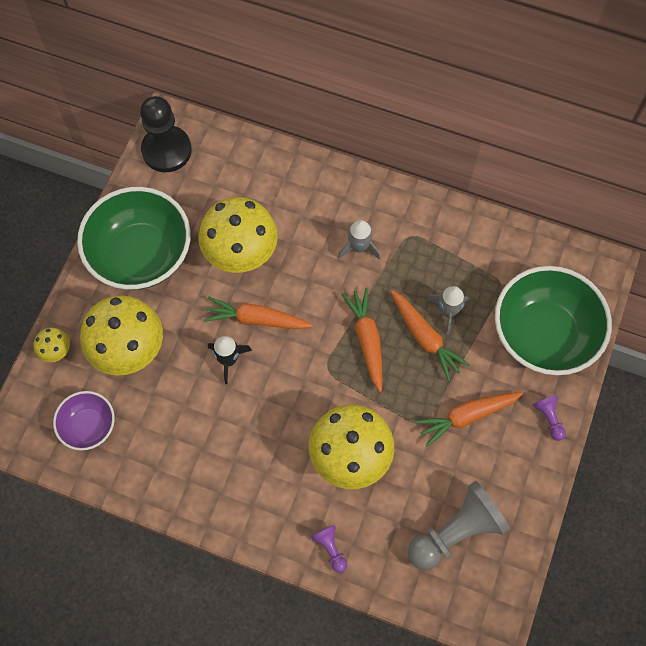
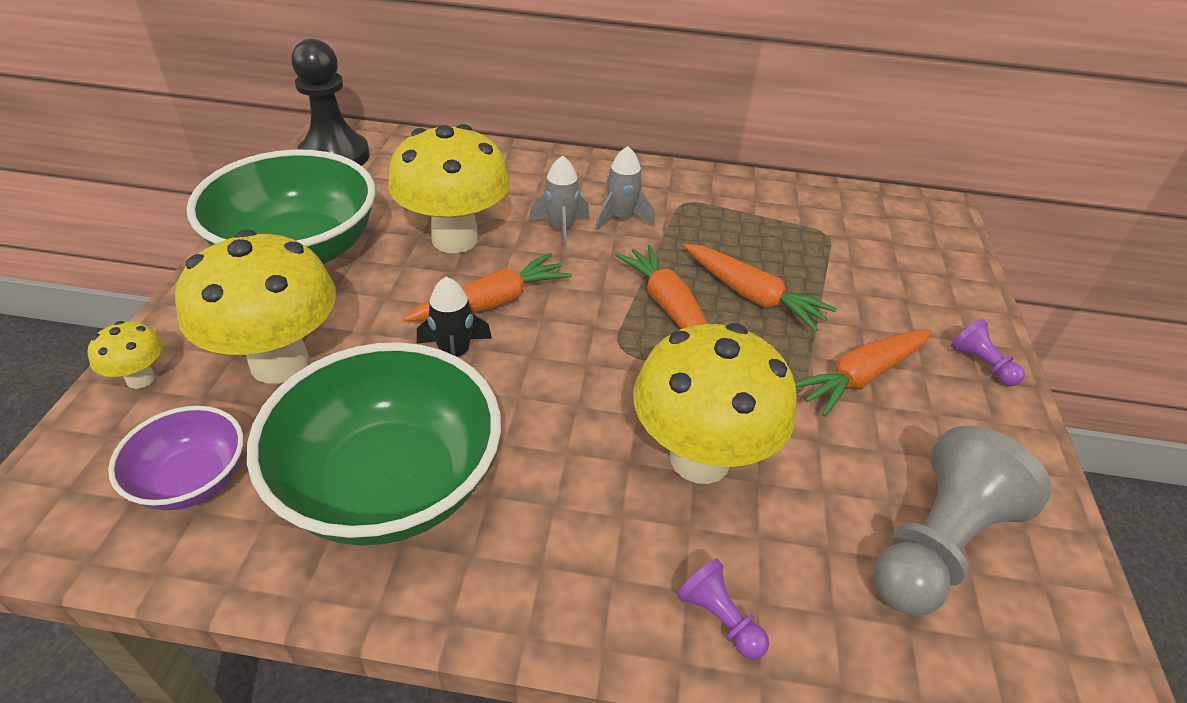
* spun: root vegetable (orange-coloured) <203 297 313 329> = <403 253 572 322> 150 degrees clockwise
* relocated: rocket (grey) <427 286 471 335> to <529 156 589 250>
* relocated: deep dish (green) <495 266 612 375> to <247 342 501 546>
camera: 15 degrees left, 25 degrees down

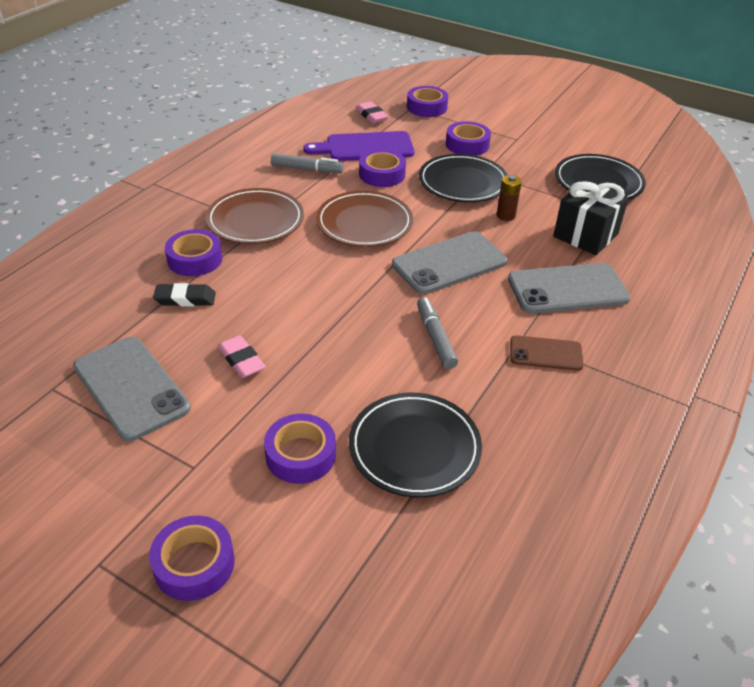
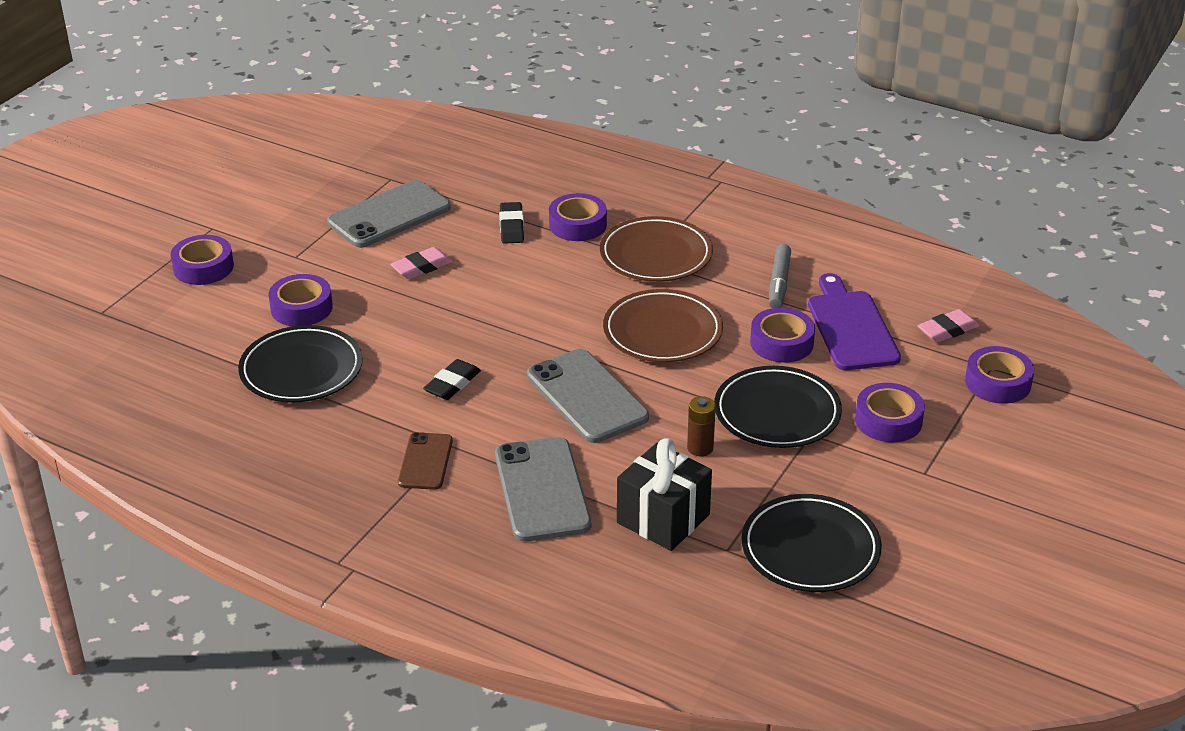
* exchanged: marker (grey) <417 297 458 369> to gum eraser (ebony) <423 359 481 400>
camera: 90 degrees right, 5 degrees down

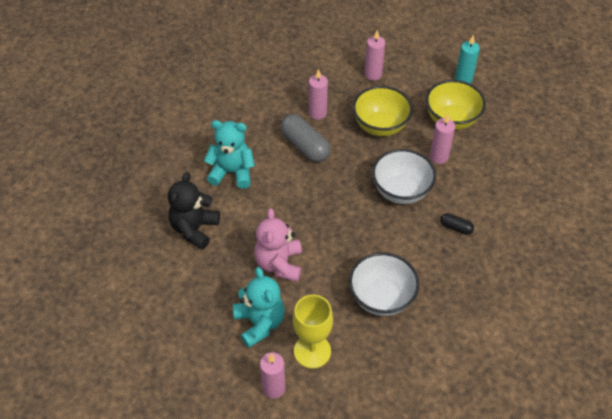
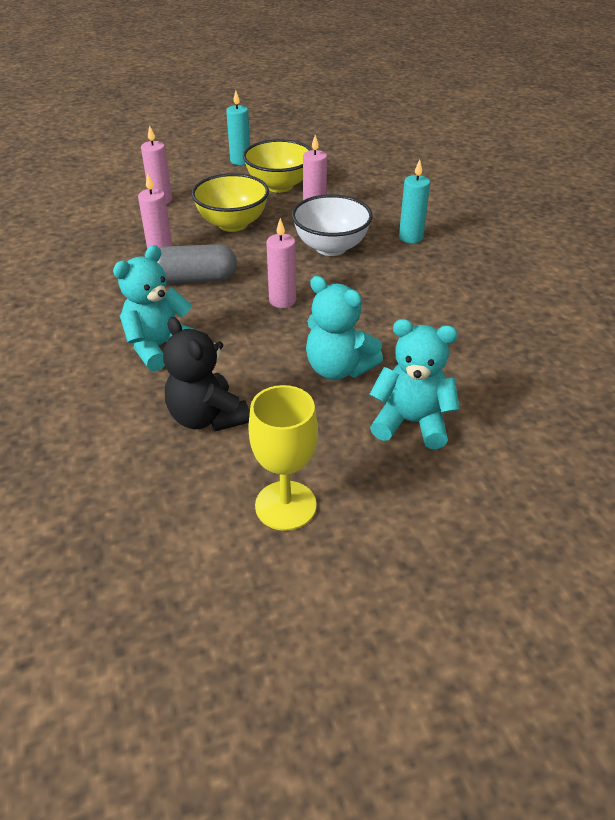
* colour: teddy (pink) <254 208 302 282> to teddy (aqua) <306 276 383 380>
* relocated: candle (pink) <260 352 286 399> to <266 218 296 308>
* relocated: chalice (yellow) <293 295 333 369> to <248 385 318 531>
* missing: deep dish (snow-white) <349 252 419 316>
* exchanged: pill (ebony) <440 213 474 235> to candle (aqua) <399 160 430 243>
camera: 55 degrees left, 10 degrees down

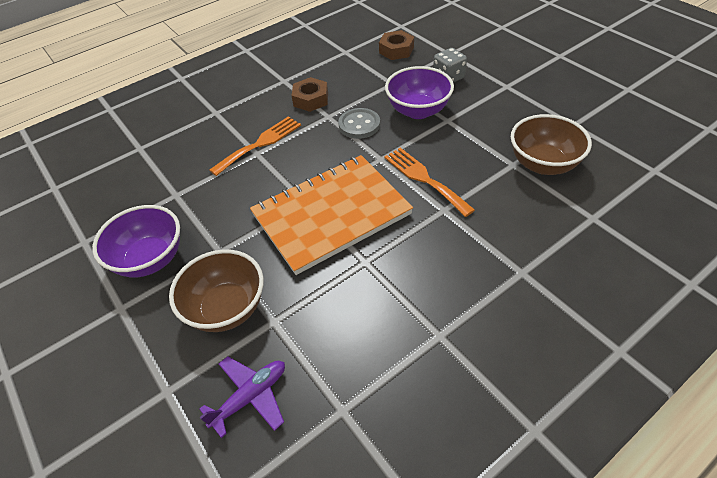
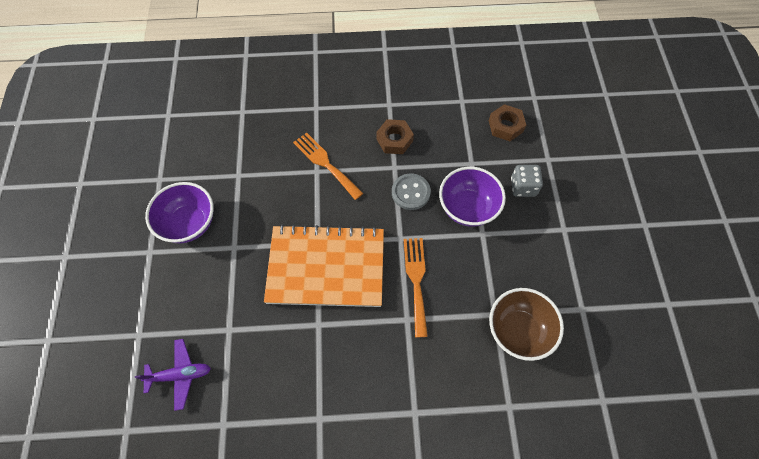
* missing: deep dish (russet) <169 249 264 332>
* spun: fork (orange-coloured) <210 116 301 176> = <293 133 363 200> 120 degrees counterclockwise
camera: 30 degrees right, 15 degrees up

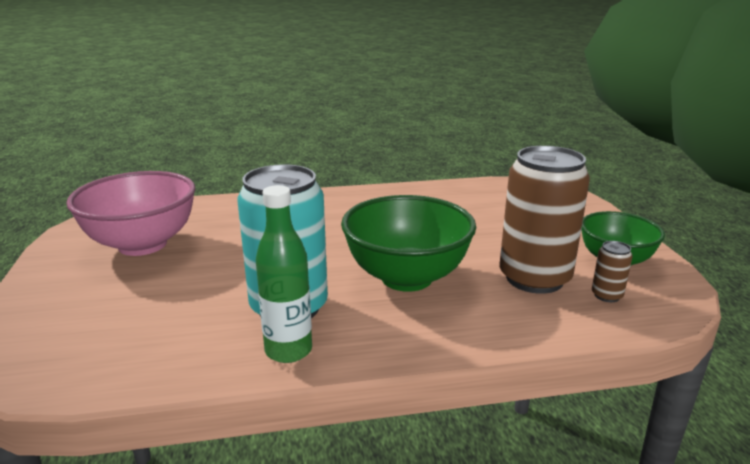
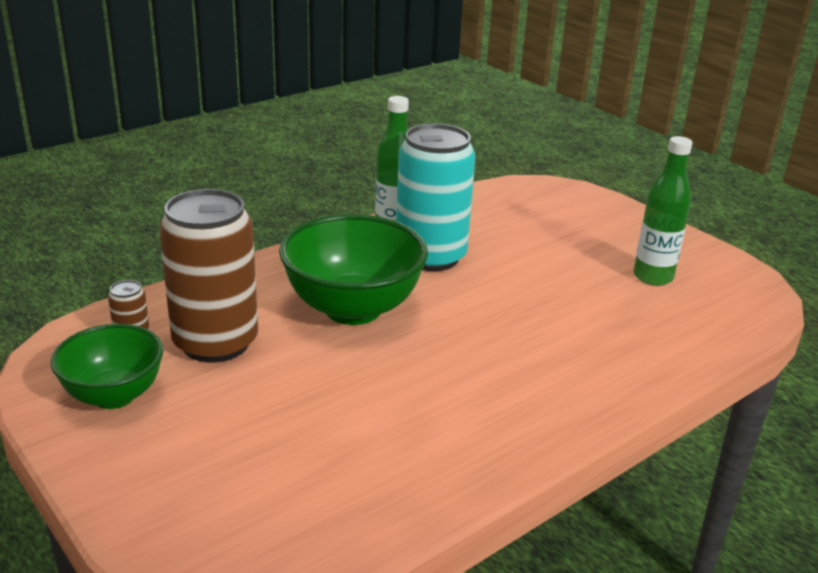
* exchanged: deep dish (pink) <66 171 196 256> to flask (green) <634 136 692 286>
camera: 150 degrees right, 5 degrees up

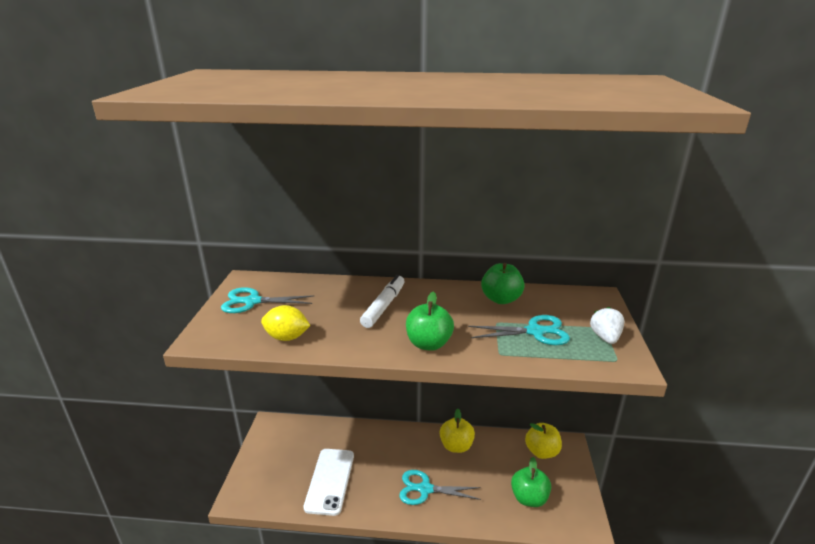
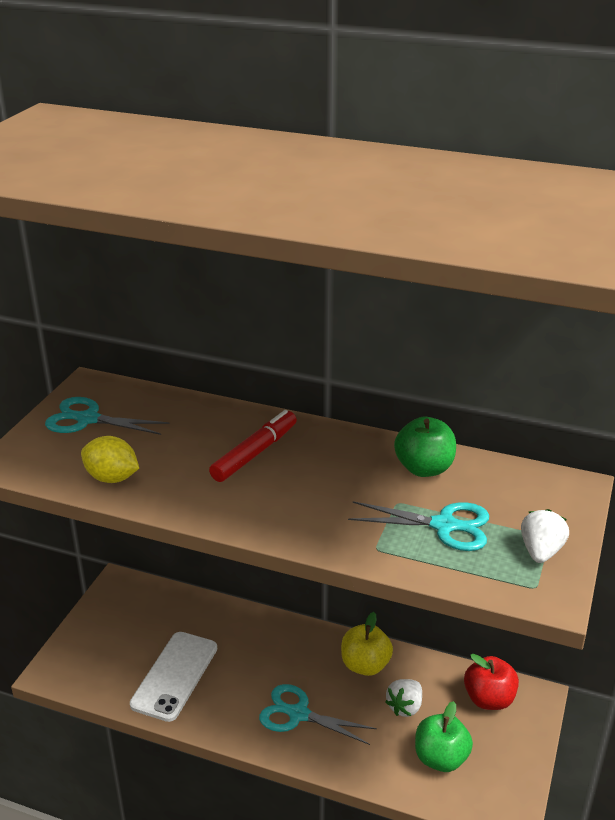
* colour: marker (snow-white) <360 275 405 328> to marker (scarlet) <209 410 297 482>
* missing: apple fruit (green) <406 292 454 351>
* colour: apple fruit (yellow) <525 423 562 459> to apple fruit (scarlet) <464 654 519 710>
* appeared: strawberry (snow-white) <385 679 422 717>
camera: 15 degrees right, 5 degrees up

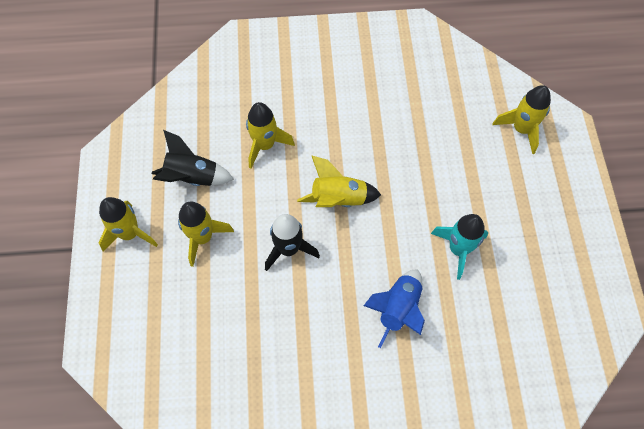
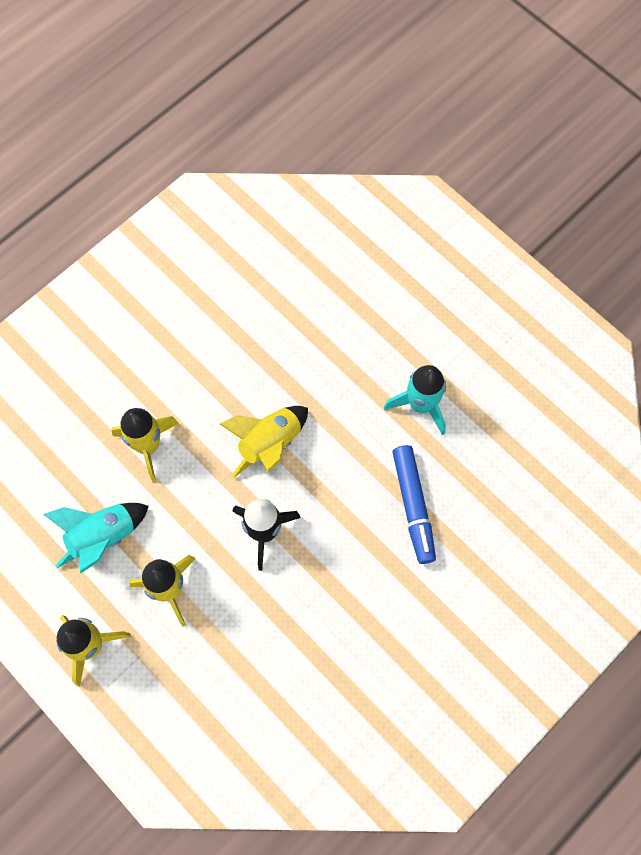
* colour: rocket (ebony) <152 130 234 186> to rocket (aqua) <43 503 149 573>
* exchanged: rocket (royal blue) <364 270 425 348> to marker (royal blue) <393 445 436 564>
* missing: rocket (yellow) <492 85 551 154>
camera: 40 degrees left, 5 degrees up

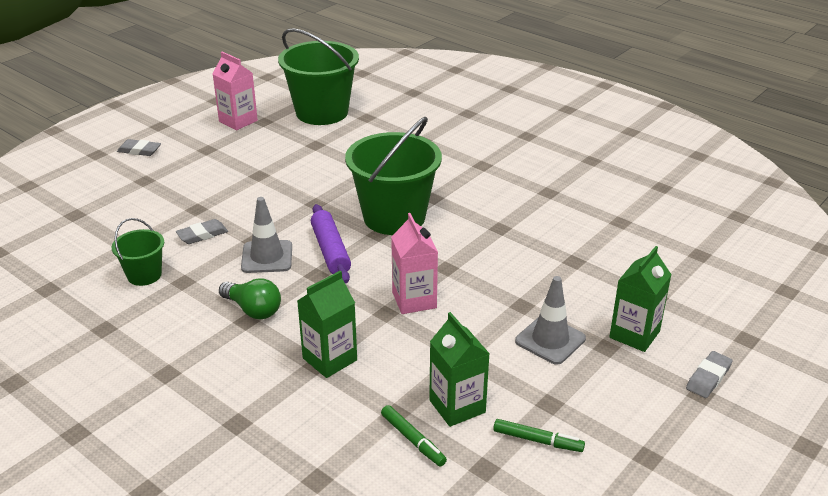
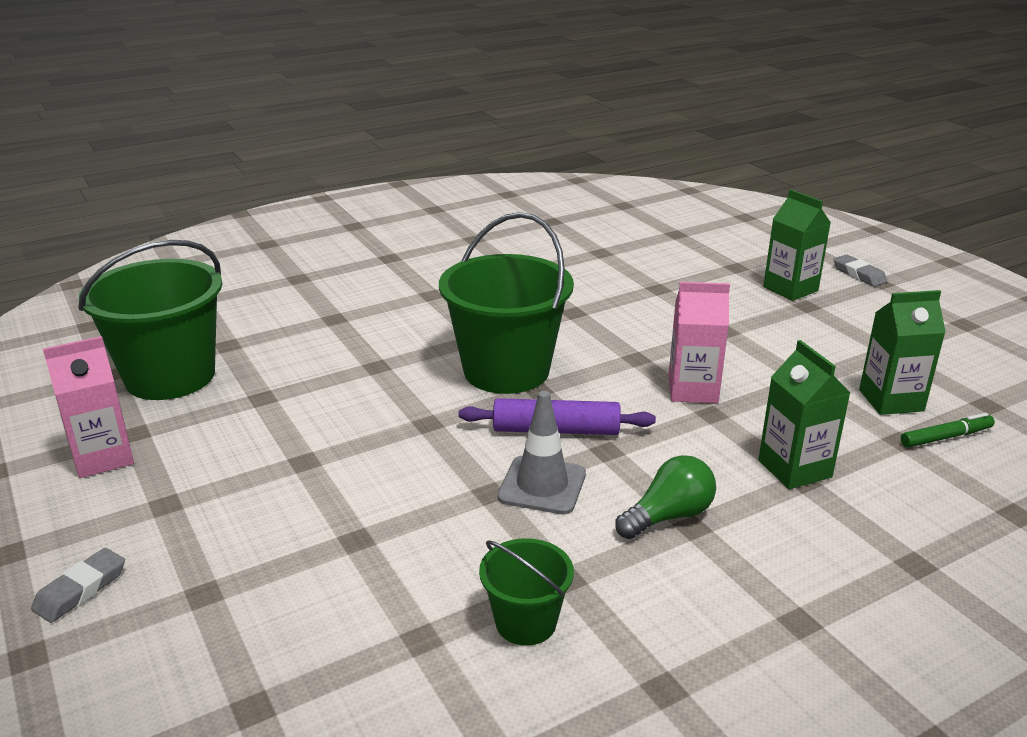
* missing: gum eraser (grey) <176 219 228 244>
* missing: marker (green) <493 419 585 452>
* missing: safety cone (grey) <515 276 586 365>
camera: 70 degrees left, 5 degrees down

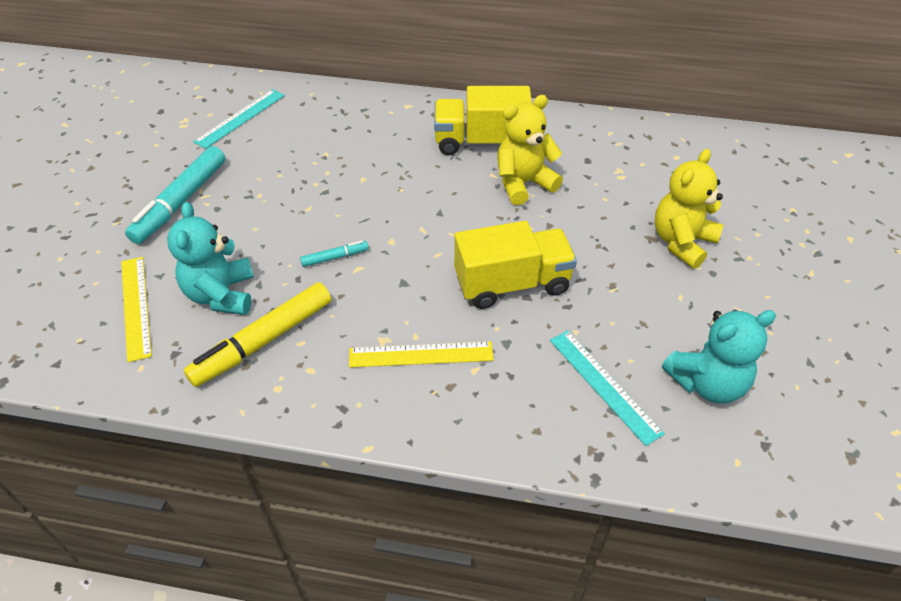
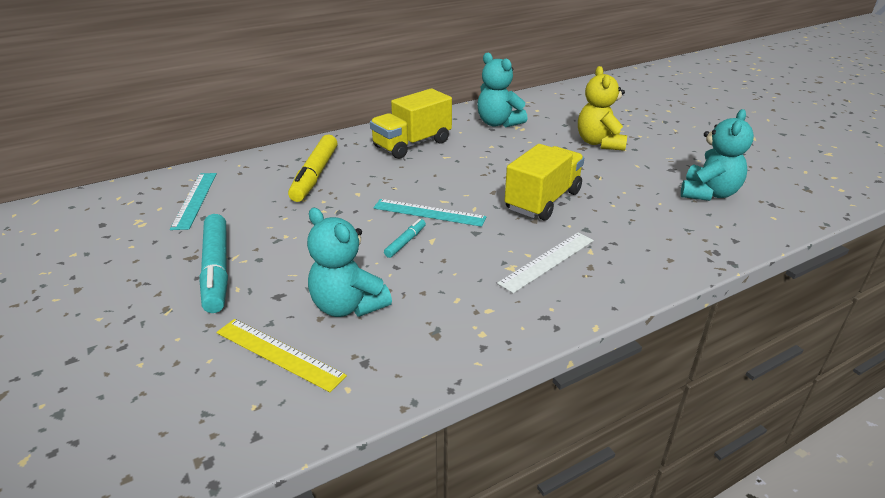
* relocated: marker (yellow) <184 282 331 387> to <288 135 338 202>
* colour: measuring stick (yellow) <349 341 494 368> to measuring stick (snow-white) <497 233 594 293>
* missing: teddy (yellow) <497 95 563 205>
* relocated: measuring stick (aqua) <550 330 665 446> to <373 199 487 227>
* appeared: teddy (aqua) <477 53 528 127>
camera: 40 degrees left, 15 degrees down

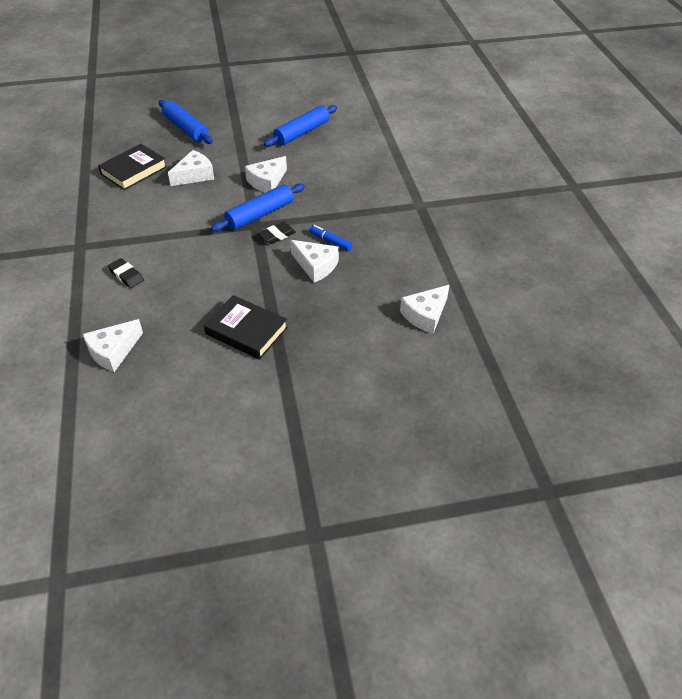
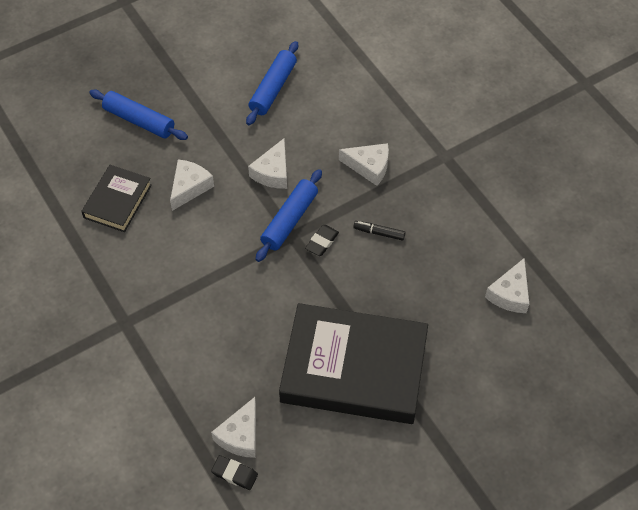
* relocated: gum eraser (ebony) <108 258 144 288> to <211 455 258 490>
* size: hardcover (ebony) <204 295 288 360> = <279 303 428 424> x1.98
* relocated: cheese wedge (snow-white) <290 240 339 283> to <339 143 389 186>
* colour: marker (royal blue) <309 225 353 251> to marker (ebony) <353 221 405 241>
camera: 20 degrees left, 10 degrees up

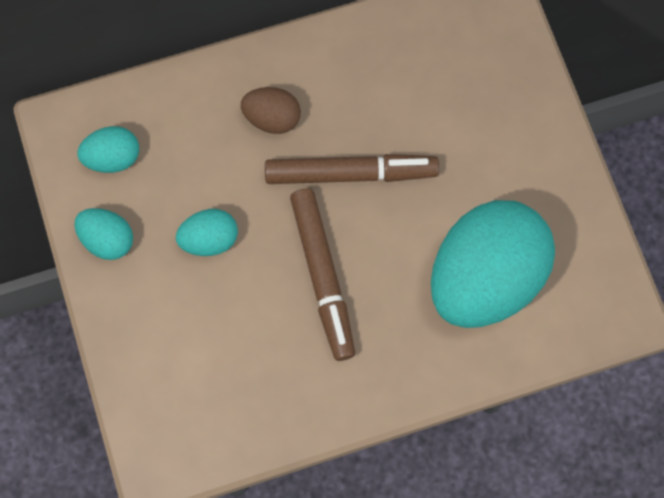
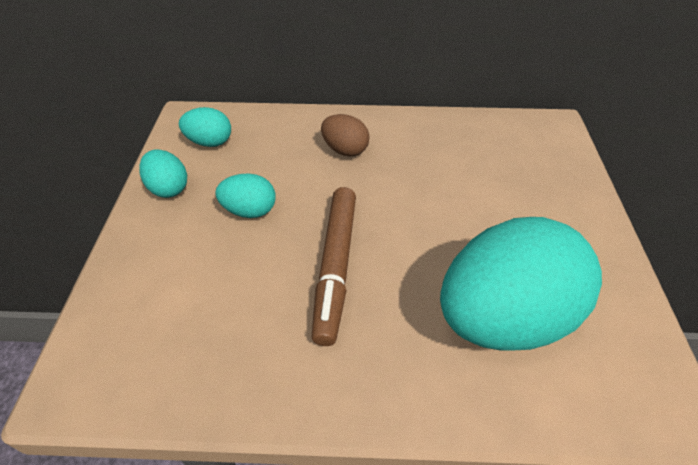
* missing: marker (russet) <265 154 439 184>
camera: 20 degrees right, 25 degrees down

